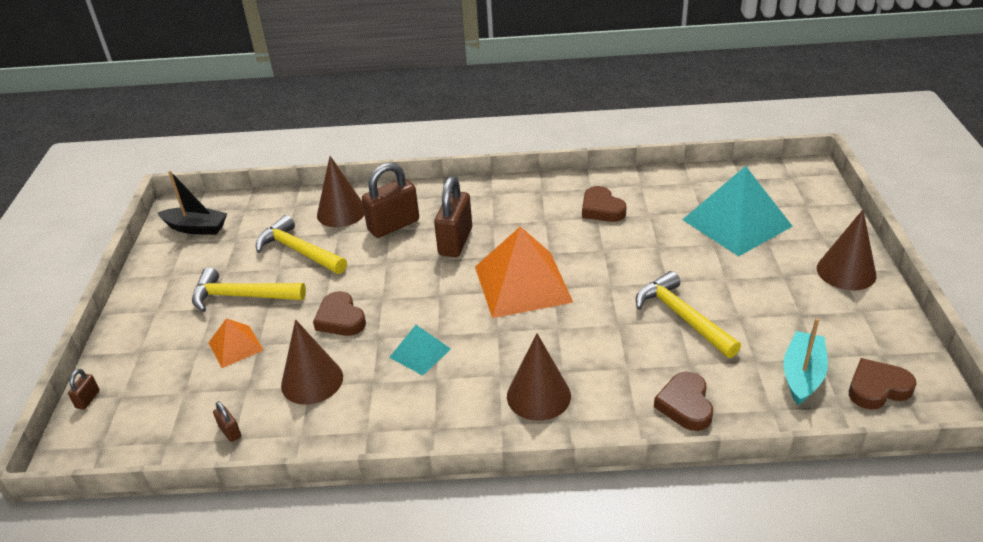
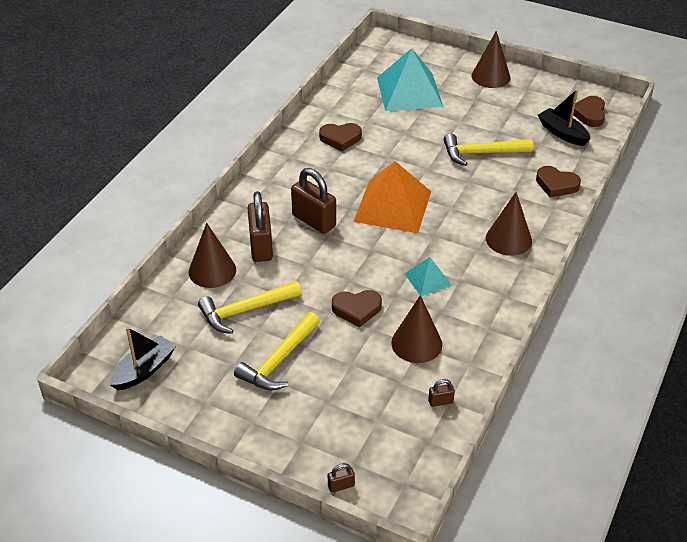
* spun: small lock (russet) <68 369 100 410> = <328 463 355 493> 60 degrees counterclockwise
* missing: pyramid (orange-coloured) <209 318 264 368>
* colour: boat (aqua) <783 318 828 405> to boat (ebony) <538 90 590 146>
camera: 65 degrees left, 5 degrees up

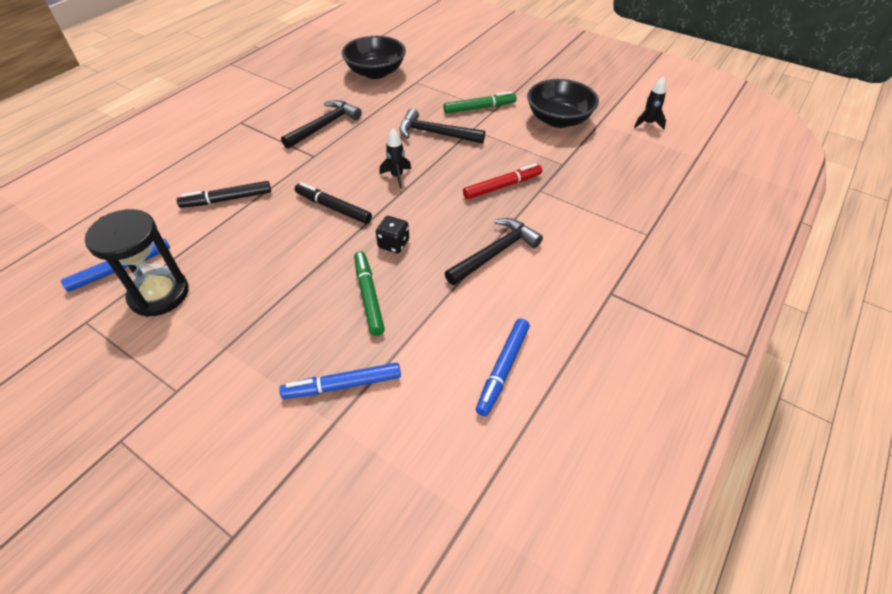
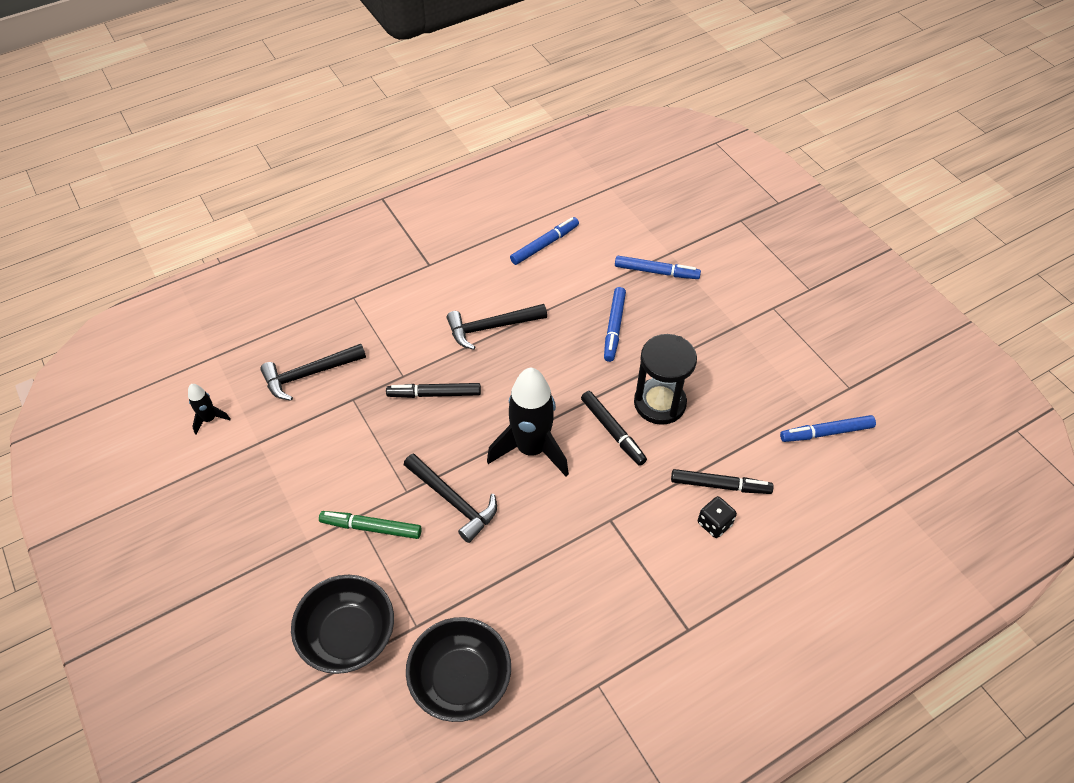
* relocated: hourglass (ebony) <85 209 189 317> to <634 334 697 425>
* relocated: carpenter's hammer (ebony) <281 100 362 149> to <260 344 366 401>
* colour: marker (green) <354 251 385 336> to marker (royal blue) <604 287 626 362>
* relocated: die (ebony) <376 216 409 253> to <698 496 737 538>
* size: rocket (ebony) <379 129 411 188> = <487 368 569 476> x2.18
* colour: marker (scarlet) <463 163 542 199> to marker (ebony) <386 383 481 398>
* relocated: deep dish (ebony) <527 79 599 128> to <291 575 394 674>
camera: 155 degrees left, 5 degrees up

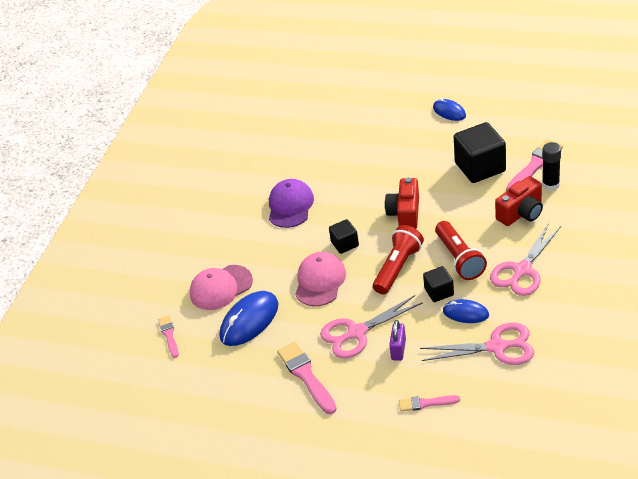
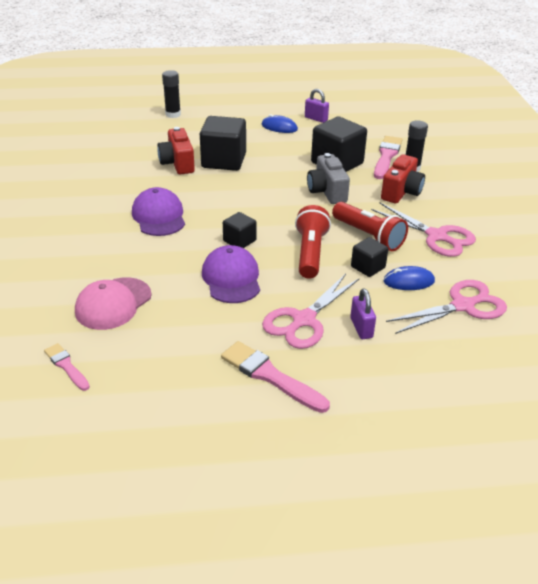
* missing: computer mouse (royal blue) <220 291 278 346>
* colour: peaked cap (pink) <295 252 346 306> to peaked cap (purple) <202 245 260 303>
* relocated: camera (scarlet) <385 177 419 229> to <157 127 195 175>
* missing: brush (pink) <399 395 460 411>
* spun: shears (pink) <490 223 561 296> = <371 203 476 257> 60 degrees counterclockwise
* appeared: glue (ebony) <162 70 181 118>
* appeared: block (ebony) <200 116 246 171>
* appeared: small lock (purple) <305 89 329 123>
* appeared: camera (grey) <307 153 350 204>
camera: 30 degrees left, 5 degrees down

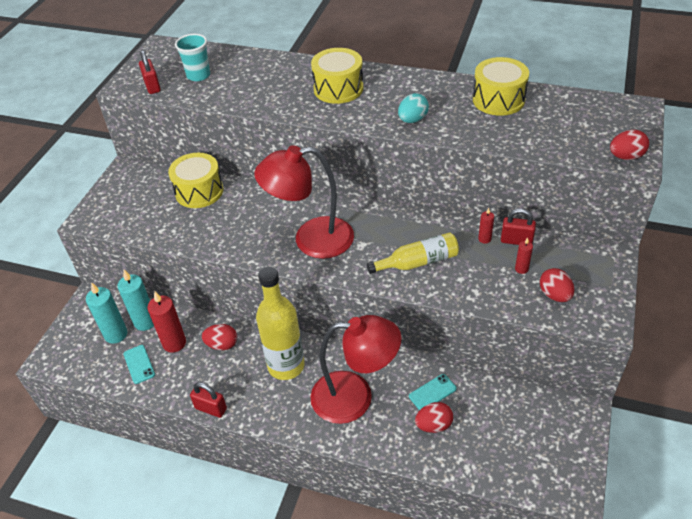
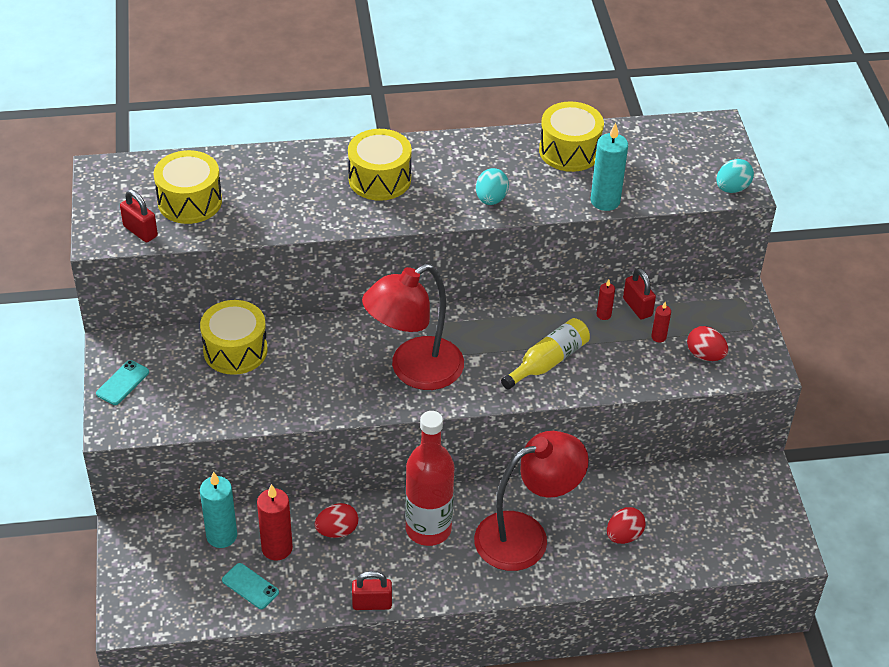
* relocated: candle (aqua) <86 282 127 344> to <591 123 628 211>
* exchanged: cup (aqua) <175 34 210 81> to snare drum (yellow) <154 150 222 224>
* colour: flask (yellow) <256 267 305 380> to flask (scarlet) <405 411 454 546>
* relocated: smartphone (aqua) <409 374 457 410> to <96 360 149 405>
* spun: small lock (scarlet) <501 208 536 245> = <623 268 656 320> 75 degrees clockwise
* colour: toy egg (scarlet) <610 130 649 160> to toy egg (aqua) <716 159 754 193>
camera: 30 degrees left, 0 degrees up

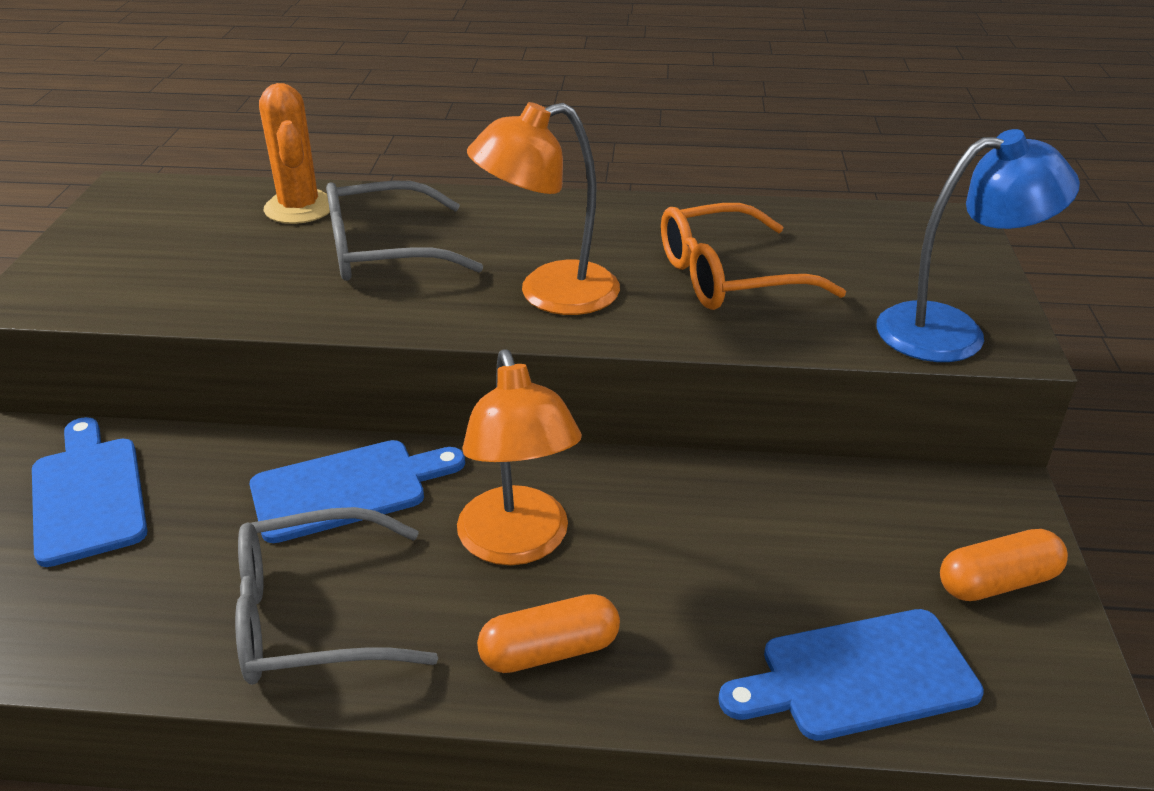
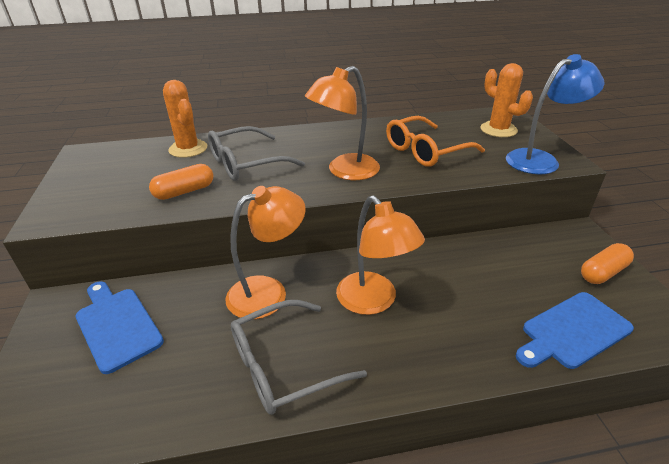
* exchanged: cutting board (royal blue) <250 440 465 543> to reading lamp (orange-coloured) <226 186 306 320>
* relocated: pill (orange-coloured) <477 594 620 673> to <149 164 213 200>
* appeared: saguaro cactus (orange-coloured) <481 63 533 137>
camera: 15 degrees left, 0 degrees up

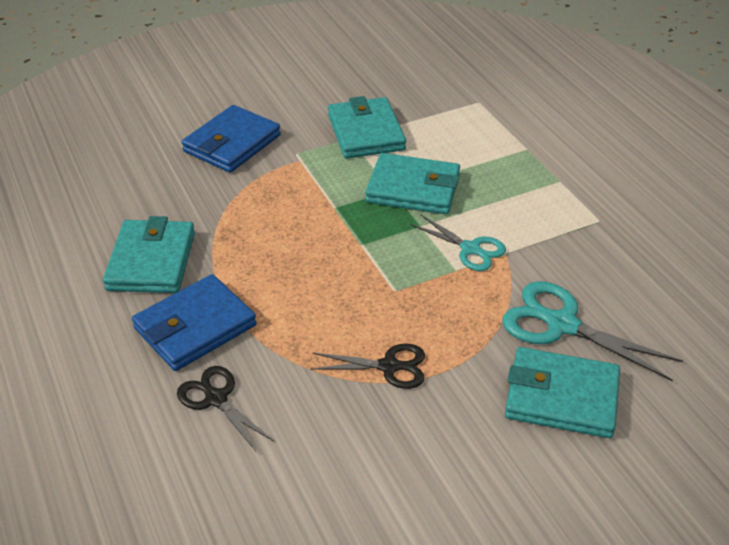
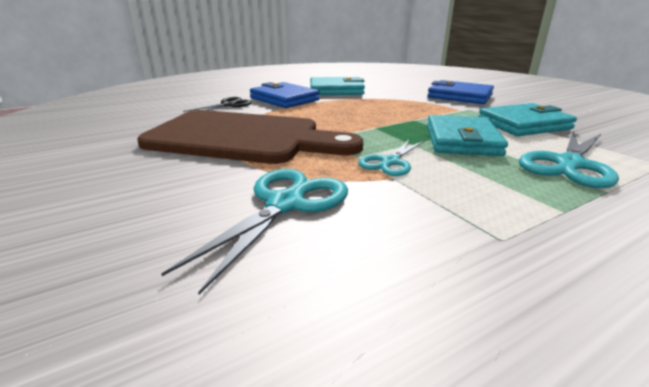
* exchanged: shears (ebony) <310 344 425 389> to cutting board (russet) <137 110 363 164>
* missing: card wallet (aqua) <505 347 620 438>
* appeared: shears (aqua) <519 131 619 188>
camera: 85 degrees right, 15 degrees down

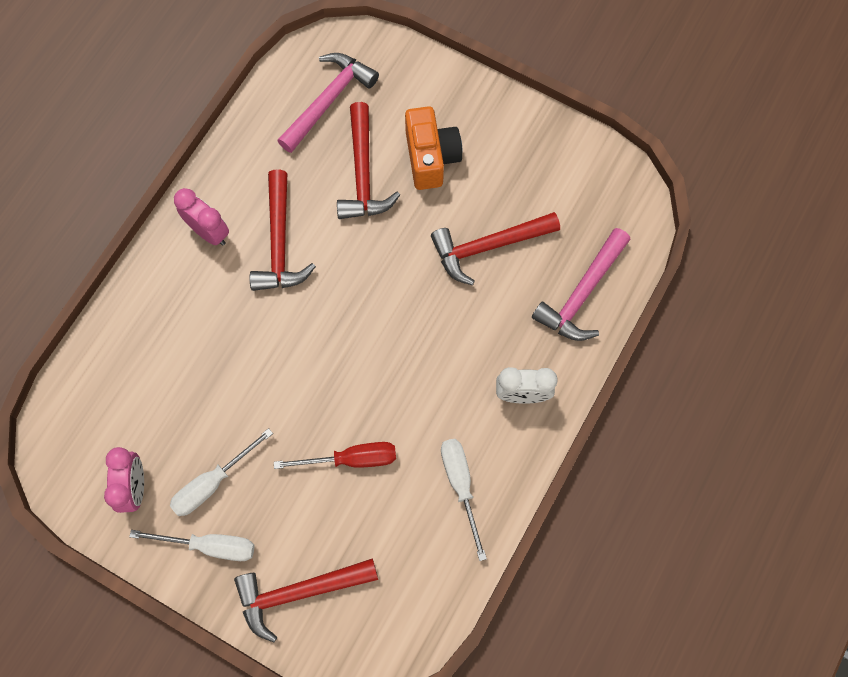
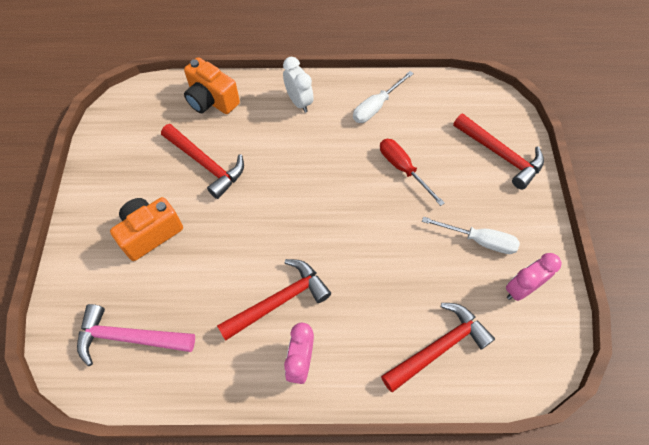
* missing: hand screwdriver (snow-white) <129 530 255 561>
* relocated: carpenter's hammer (scarlet) <337 102 400 219> to <381 303 495 392>
* exchanged: carpenter's hammer (pink) <532 228 630 341> to camera (orange-coloured) <184 57 240 114>
camera: 120 degrees left, 10 degrees down

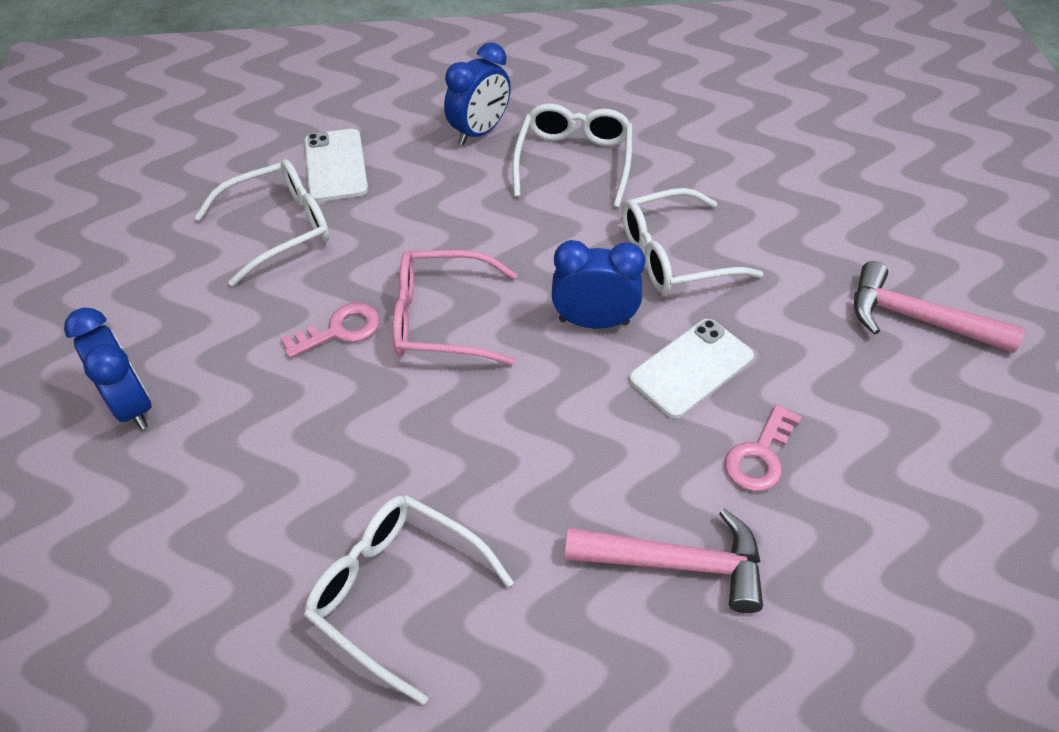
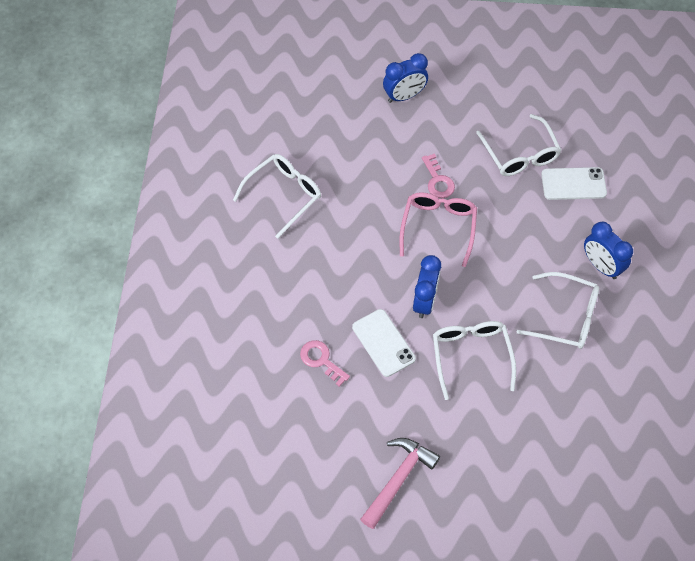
* missing: carpenter's hammer (pink) <565 508 763 613>
camera: 100 degrees right, 10 degrees up

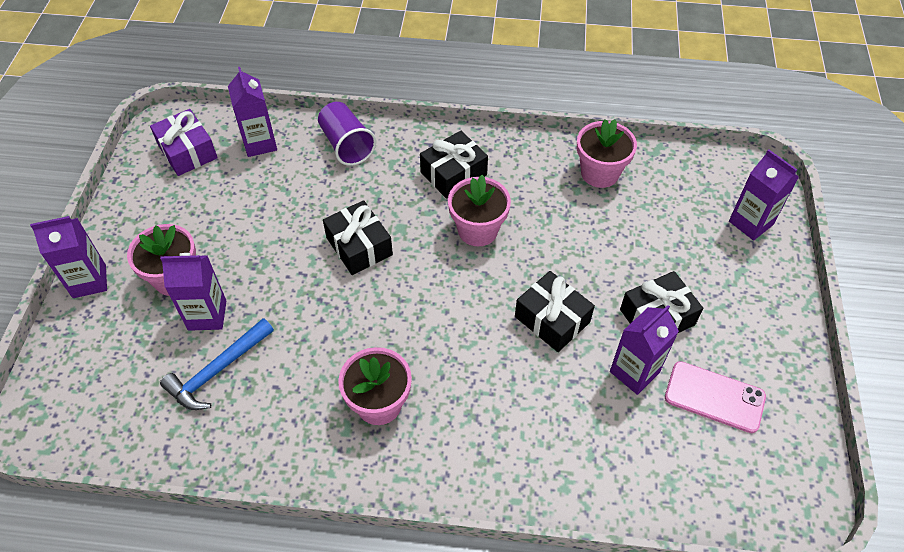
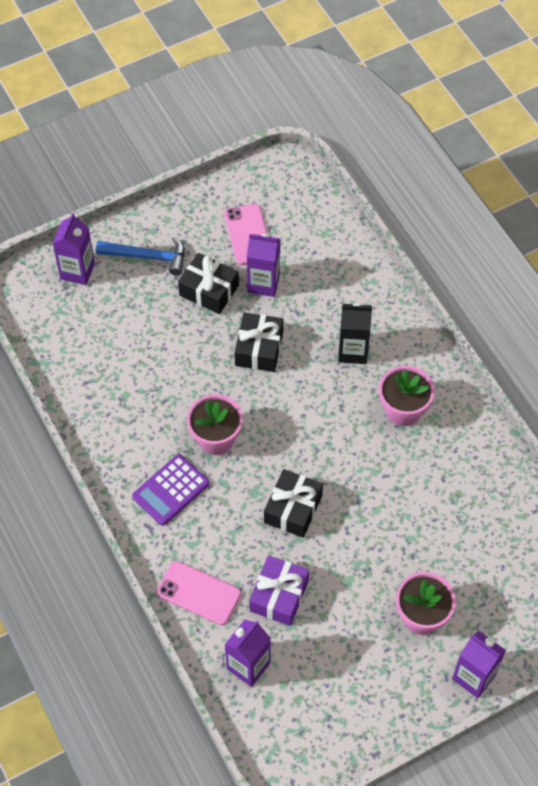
* relocated: present (purple) <150 109 218 176> to <249 555 309 626>
* missing: carton (purple) <160 253 226 331>
* relocated: carpenter's hammer (royal blue) <160 318 274 410> to <96 236 185 276>
* exchanged: cup (purple) <318 102 376 166> to smartphone (pink) <157 561 241 625>
* exchanged: present (ebony) <420 131 488 199> to pocket calculator (purple) <132 454 210 526>
* missing: potted plant (pink) <577 119 637 188>
* appeared: carton (ebony) <338 303 372 364>
camera: 125 degrees left, 5 degrees up

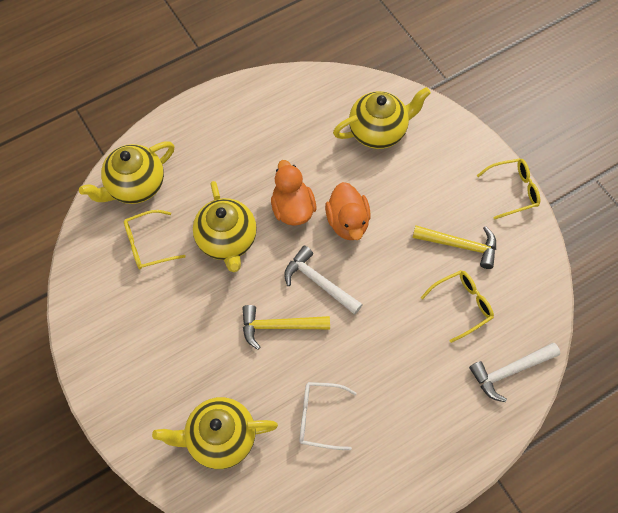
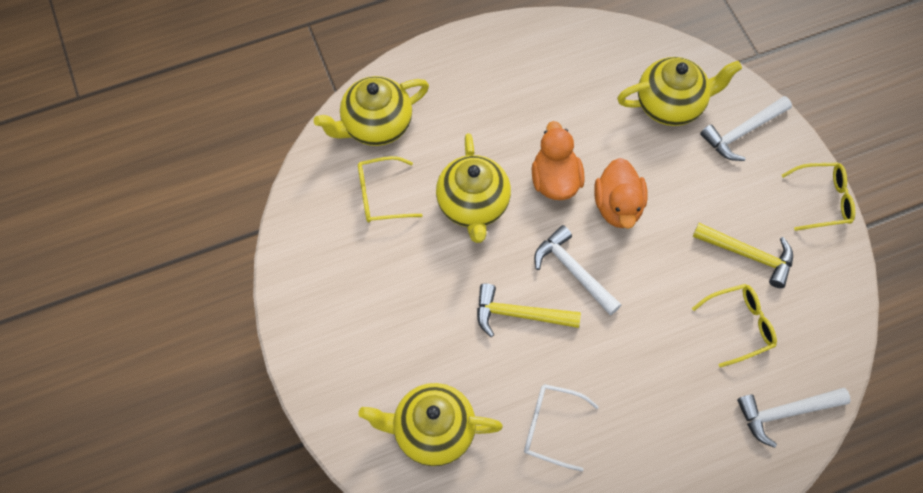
* appeared: carpenter's hammer (snow-white) <700 96 792 161>
camera: 10 degrees right, 0 degrees up

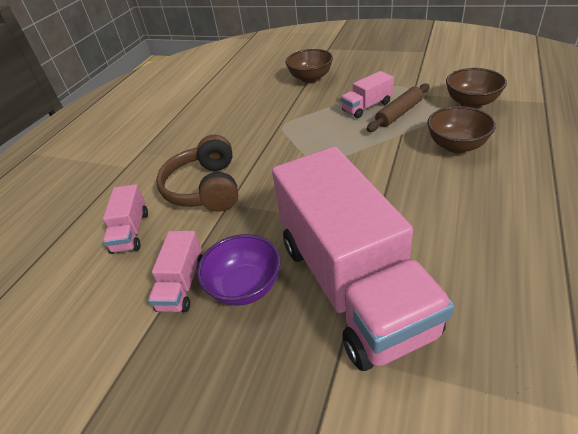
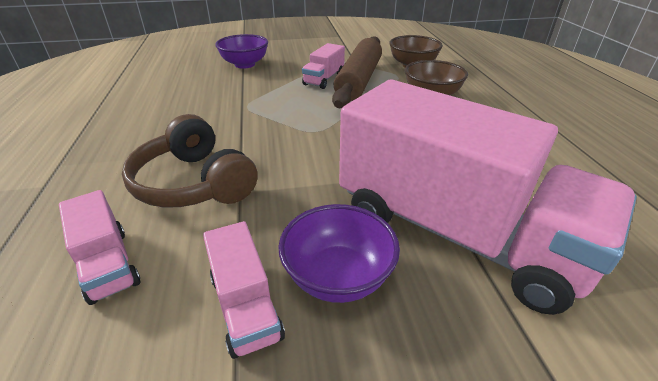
* colour: deep dish (russet) <285 49 333 83> to deep dish (purple) <215 34 268 69>
* size: rolling pin (russet) <367 83 429 132> = <332 36 382 108> x1.68
camera: 35 degrees left, 5 degrees down

